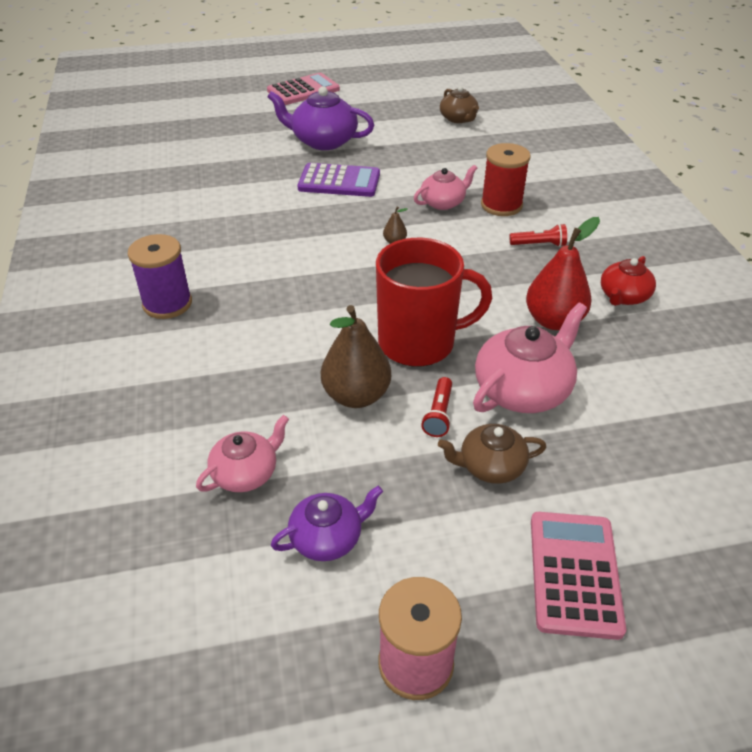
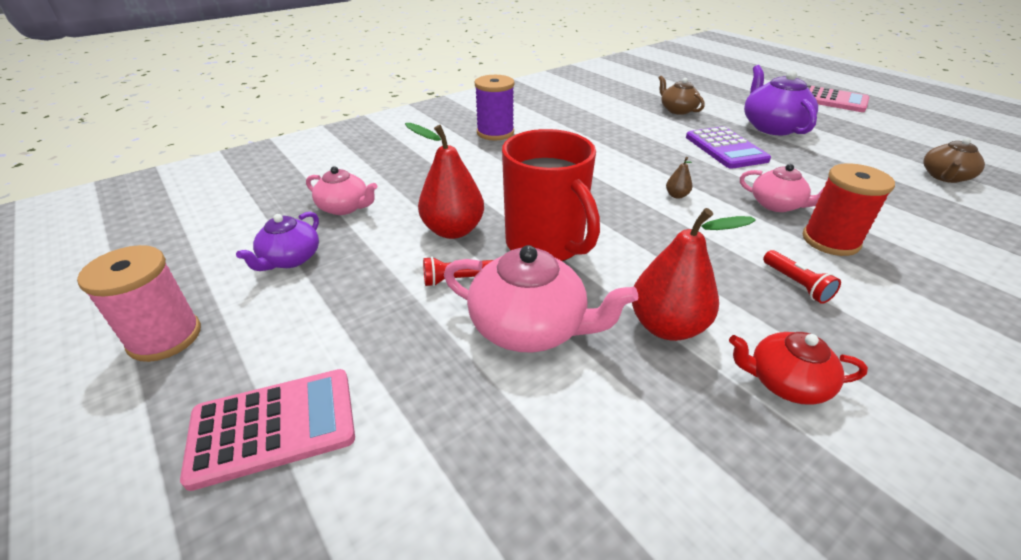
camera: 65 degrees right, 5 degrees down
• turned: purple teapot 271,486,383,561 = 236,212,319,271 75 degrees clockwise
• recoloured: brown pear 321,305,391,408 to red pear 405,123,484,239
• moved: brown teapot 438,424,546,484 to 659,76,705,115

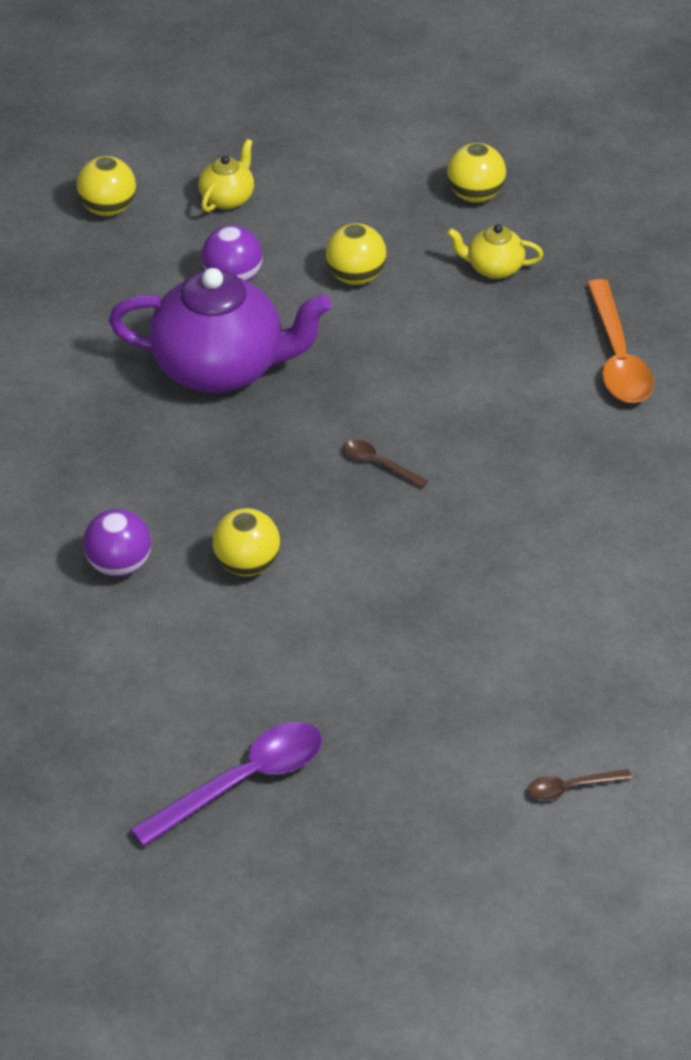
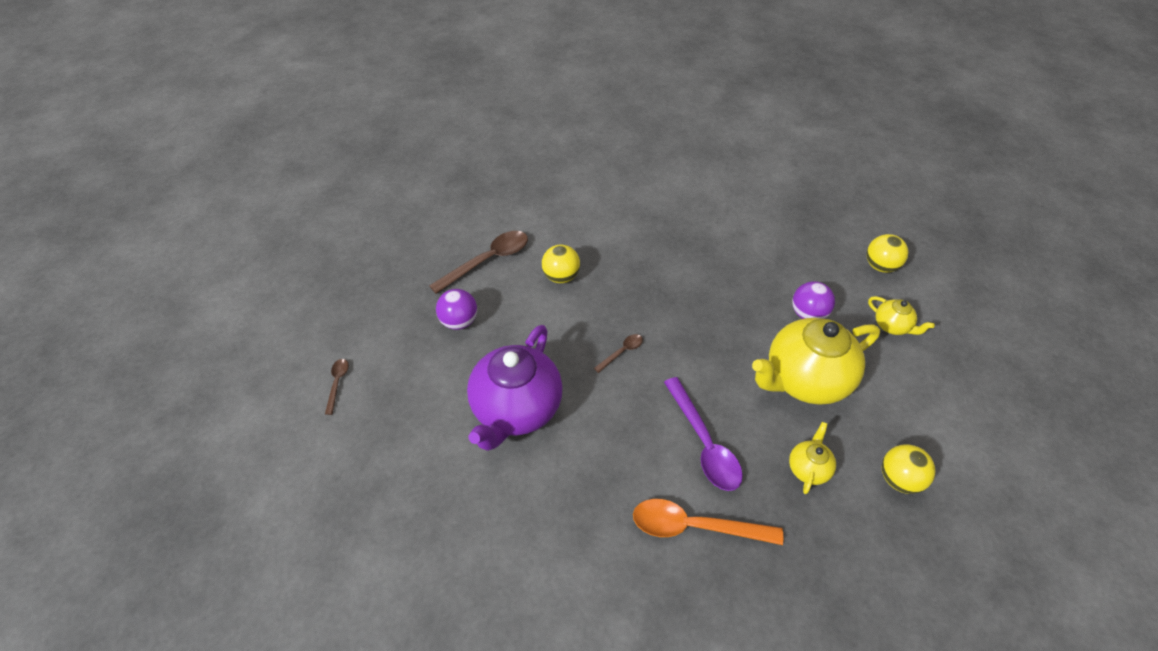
camera: 105 degrees right, 5 degrees up
• added: brown spoon 429,231,528,294
• moved: purple ball 83,509,151,577 to 436,289,477,330
• moved: purple teapot 109,268,332,393 to 467,325,563,451
• moved: purple spoon 130,722,322,847 to 664,377,743,491
• replaced: yellow ball 326,223,387,285 to yellow teapot 752,318,880,405

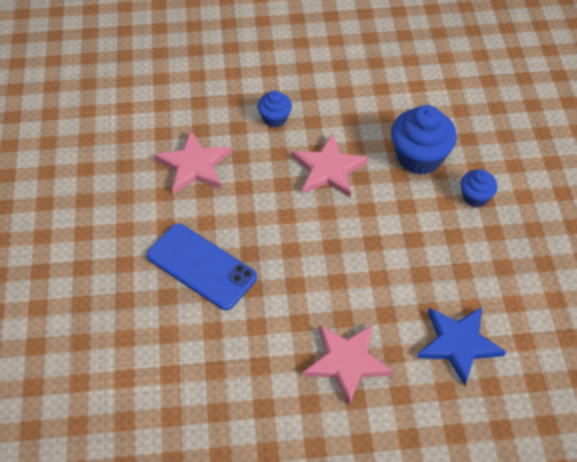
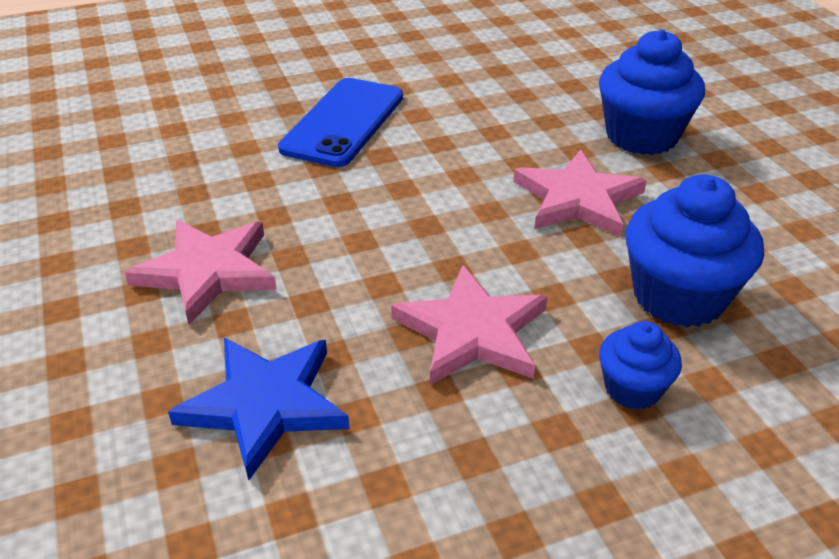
camera: 75 degrees right, 15 degrees down
• moved: pink star 155,131,231,194 to 391,265,547,385
• resized: blue cupcake 258,90,292,127 = 599,29,705,155 x1.82

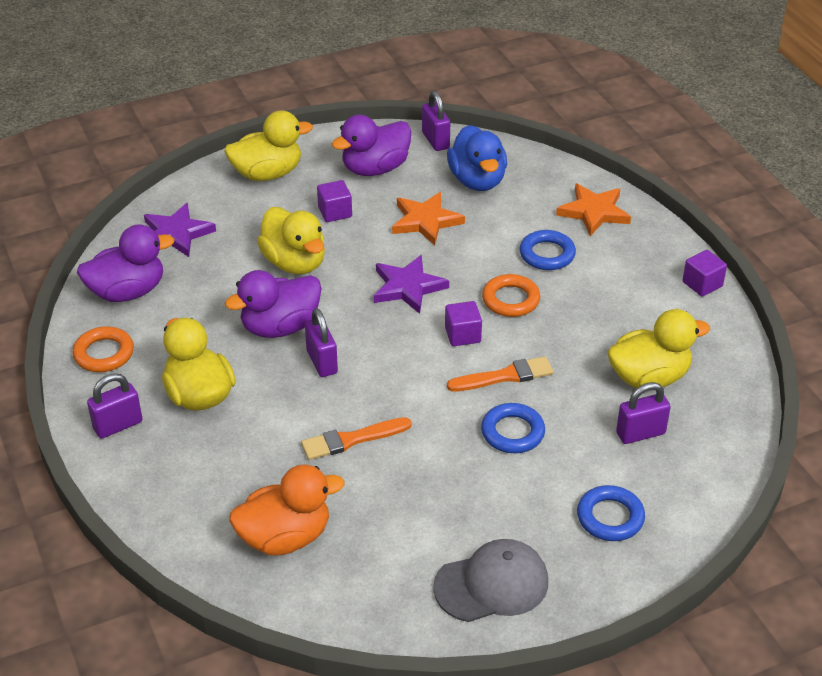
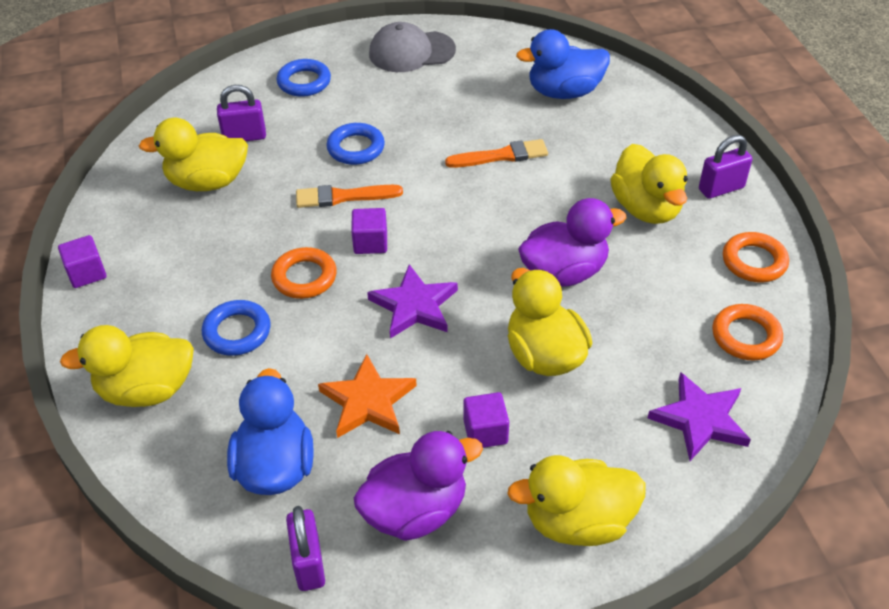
camera: 170 degrees left, 5 degrees up
• replaced: orange star 556,184,631,236 to yellow duck 60,325,194,407
• recoloured: orange duck 229,465,345,555 to blue duck 516,29,610,99
• replaced: purple duck 77,224,174,302 to orange ring 712,304,783,361
• removed: purple padlock 305,308,338,377

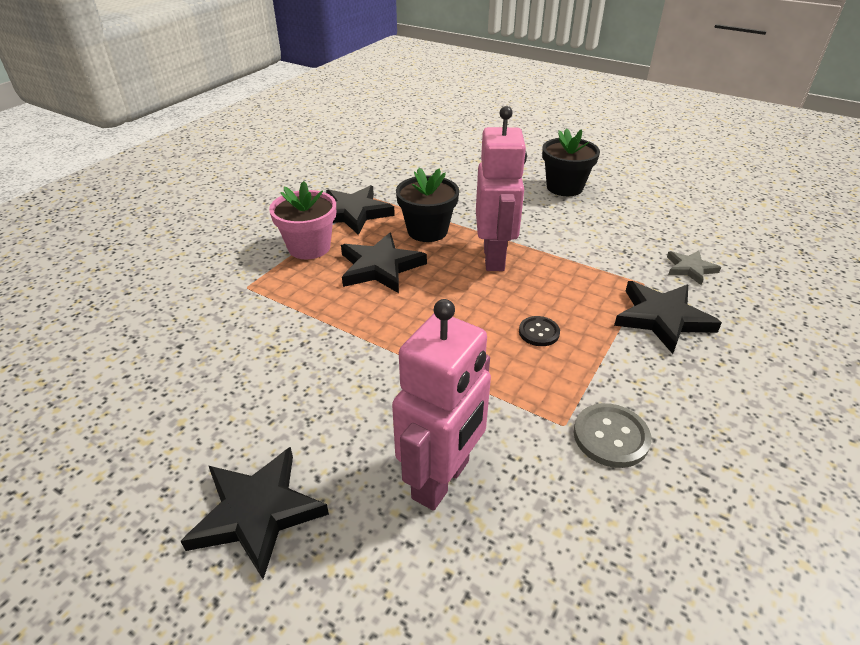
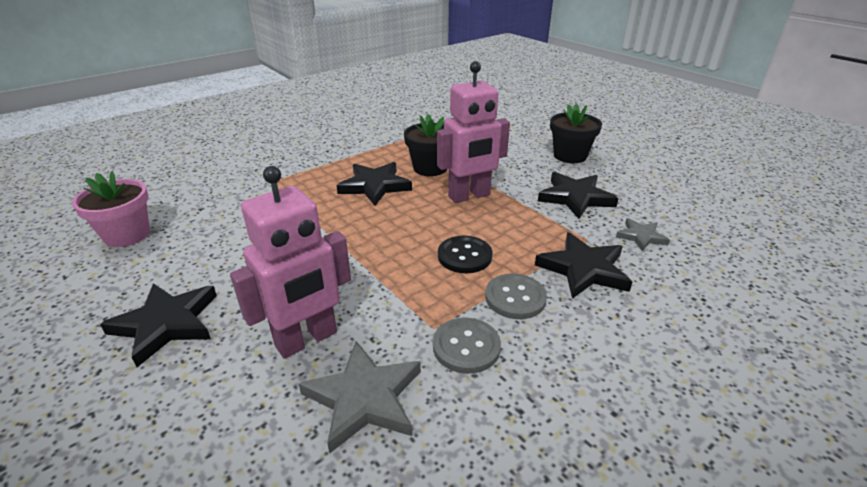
camera: 20 degrees right, 5 degrees down
• moved: pink flower pot 269,181,336,259 to 72,171,150,247
• added: grey star 299,341,421,454
• turned: pink robot 476,106,527,271 = 437,61,510,203 45 degrees clockwise
• resized: black button 519,316,560,346 = 438,236,492,273 x1.53
• added: grey button 485,274,547,319
• moved: black star 326,185,395,235 to 538,172,619,219

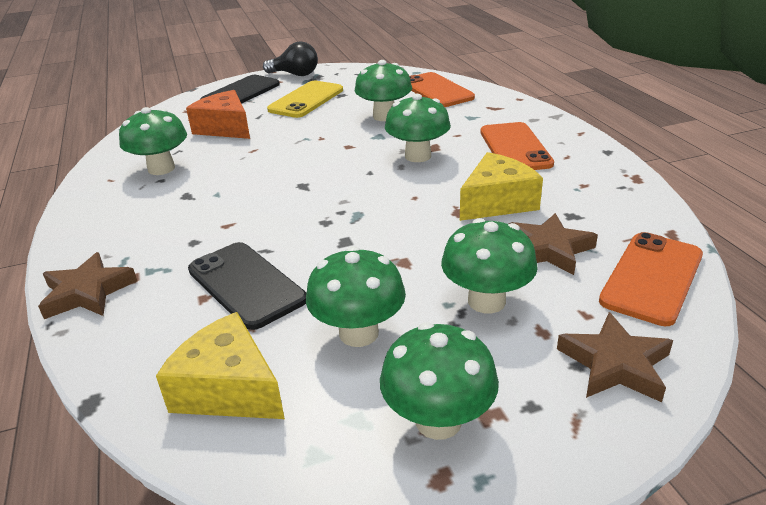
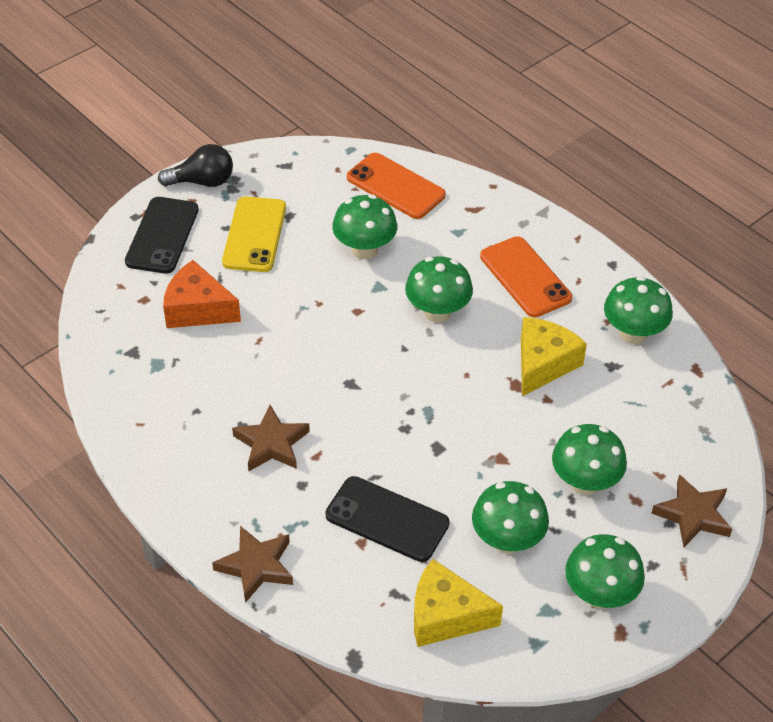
camera: 25 degrees left, 15 degrees up
• moved: brown star 508,213,598,275 to 232,405,310,471
• moved: green mushroom 119,107,187,175 to 604,276,673,344
• removed: orange phone 599,232,703,326

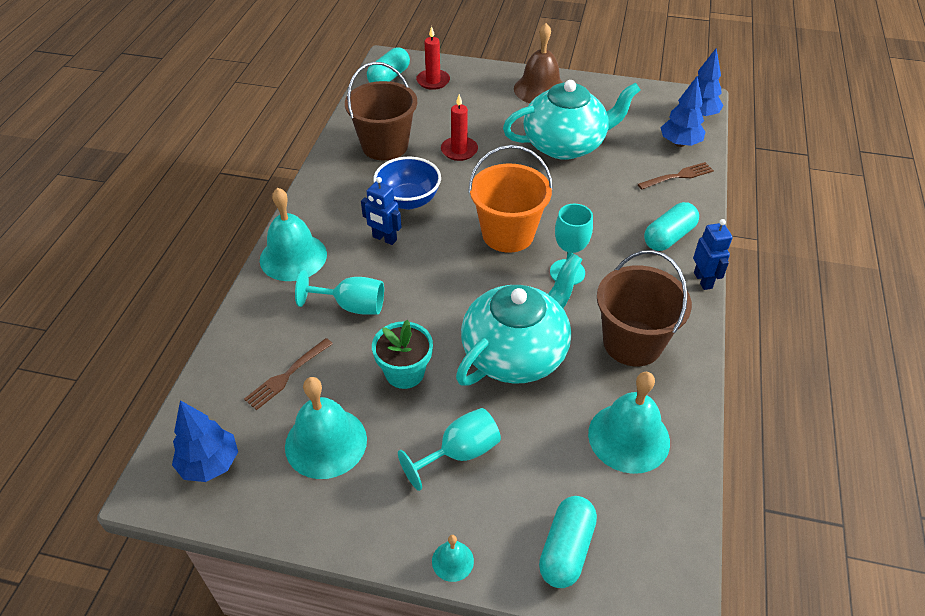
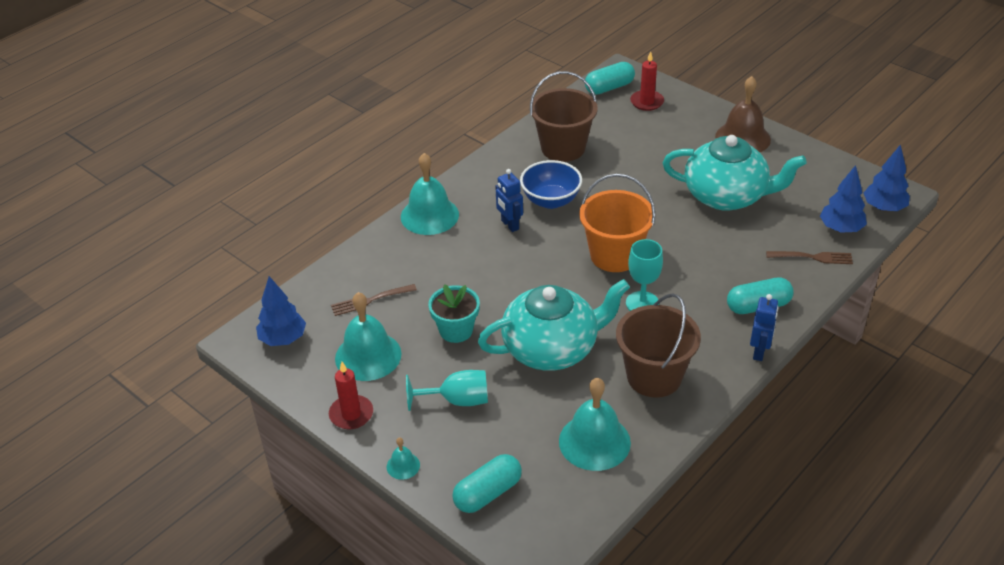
camera: 30 degrees right, 5 degrees down
• moved: red candle 441,94,478,161 to 329,362,373,429
• removed: turquoise goblet 295,270,384,315

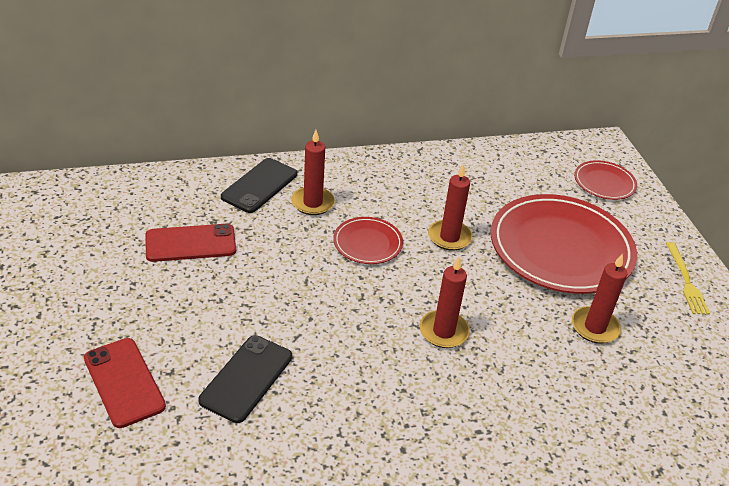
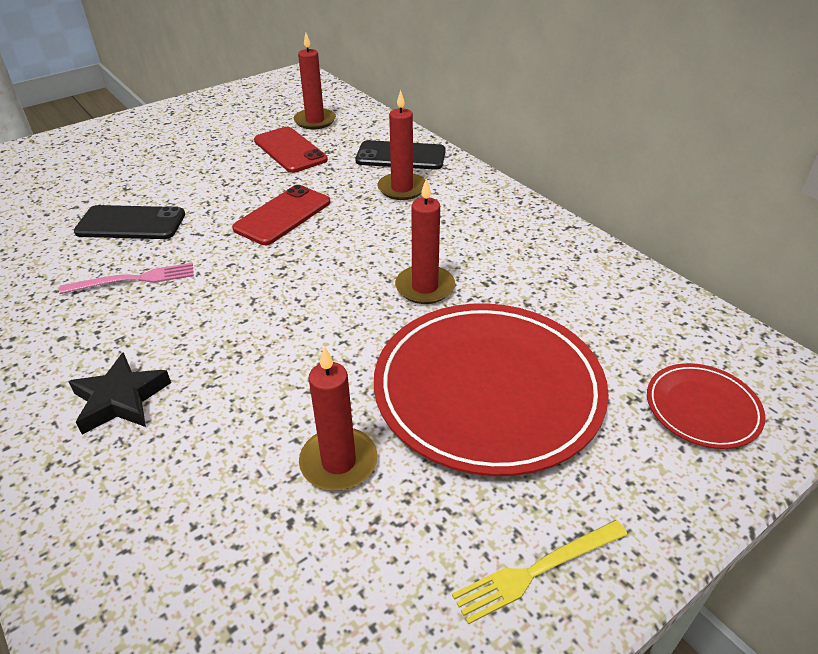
camera: 70 degrees right, 0 degrees up
• added: pink fork 59,263,194,294
• added: black star 68,352,171,435
• moved: red phone 84,338,166,428 to 232,185,331,245
• moved: red candle 420,257,470,348 to 294,33,336,129
• removed: red plate 333,217,403,264

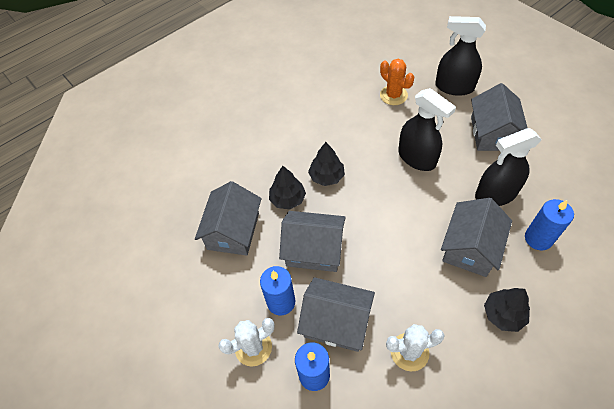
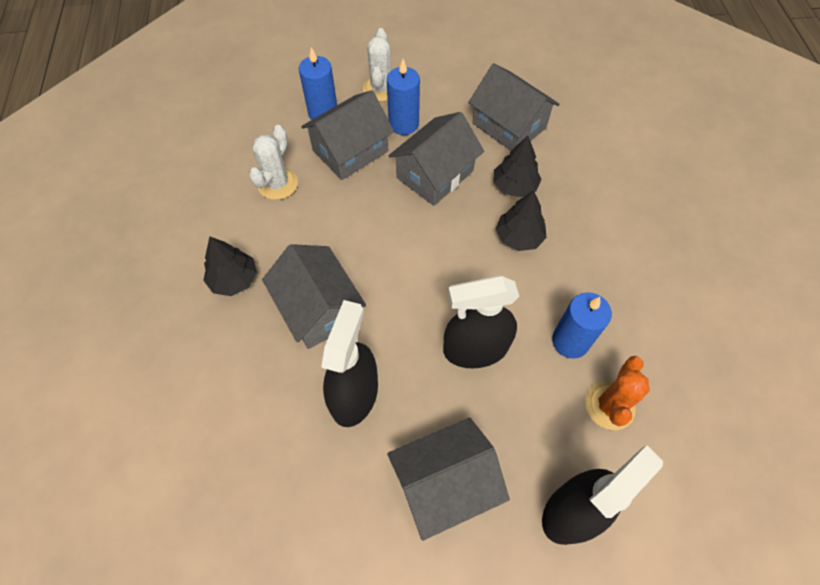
camera: 120 degrees right, 5 degrees up
• turned: grey house 471,83,528,151 = 387,418,510,541 60 degrees counterclockwise
• moved: blue candle 525,199,574,250 to 552,292,612,359
• turned: orange cactus 380,59,414,105 = 585,356,650,430 60 degrees counterclockwise

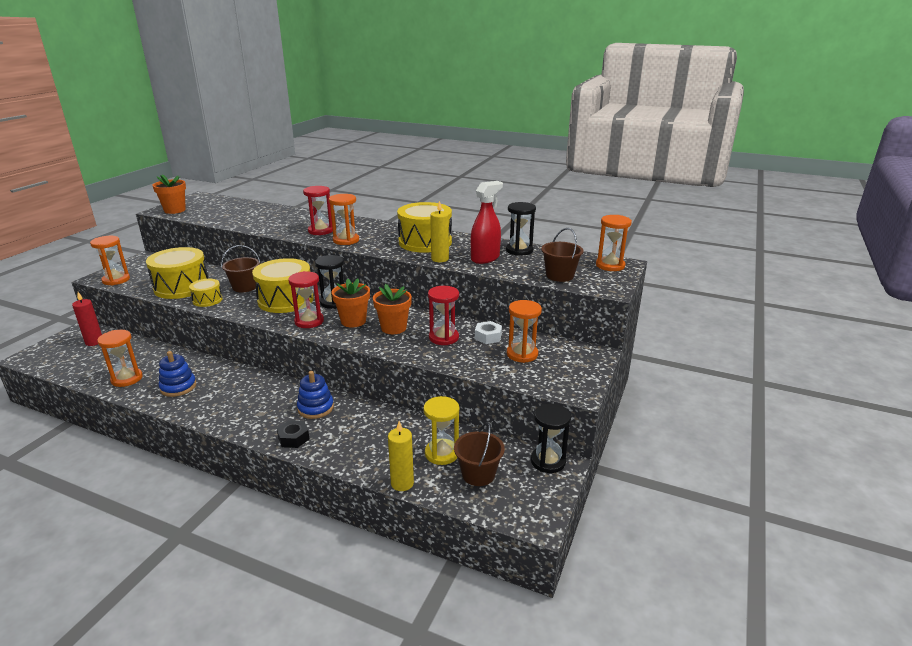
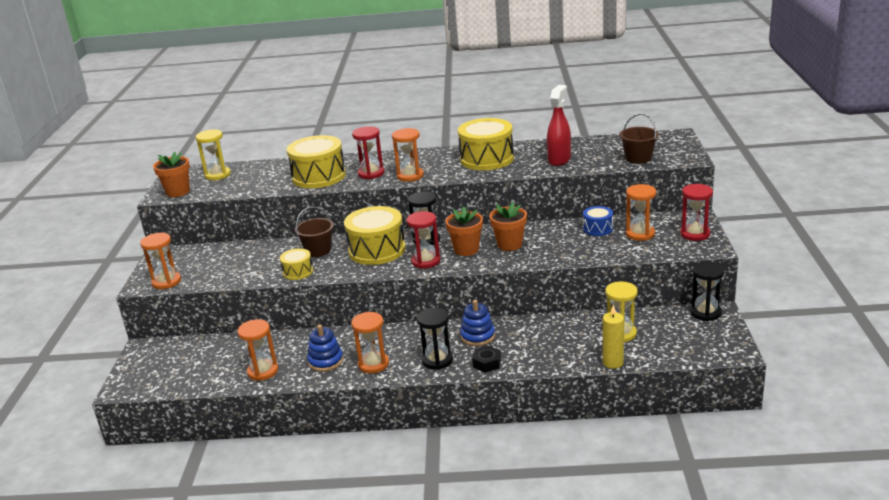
camera: 20 degrees left, 0 degrees up
• added: yellow hourglass 196,129,231,180
• moved: yellow drum 146,247,209,299 to 287,135,346,188
• moved: orange hourglass 596,215,632,271 to 351,312,389,373
• moved: black hourglass 506,202,536,256 to 417,308,453,370
• replaced: white nut 475,321,502,344 to blue drum 583,206,613,236
• moved: red hourglass 428,286,459,345 to 680,184,713,241
• removed: red candle 72,292,102,346
• removed: yellow candle 430,201,449,262
• removed: brown bucket 454,422,505,486

